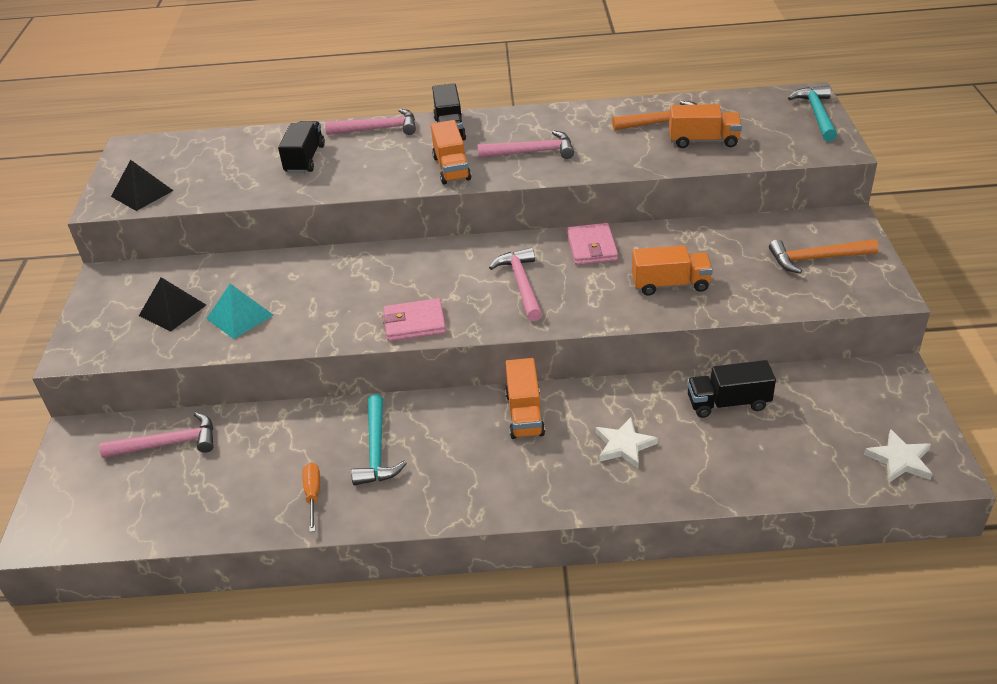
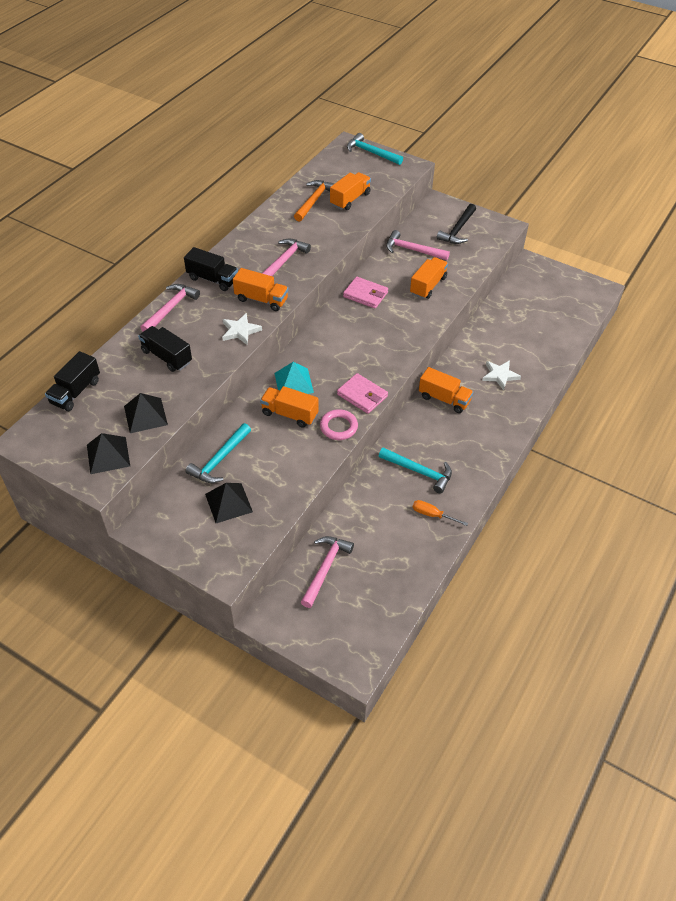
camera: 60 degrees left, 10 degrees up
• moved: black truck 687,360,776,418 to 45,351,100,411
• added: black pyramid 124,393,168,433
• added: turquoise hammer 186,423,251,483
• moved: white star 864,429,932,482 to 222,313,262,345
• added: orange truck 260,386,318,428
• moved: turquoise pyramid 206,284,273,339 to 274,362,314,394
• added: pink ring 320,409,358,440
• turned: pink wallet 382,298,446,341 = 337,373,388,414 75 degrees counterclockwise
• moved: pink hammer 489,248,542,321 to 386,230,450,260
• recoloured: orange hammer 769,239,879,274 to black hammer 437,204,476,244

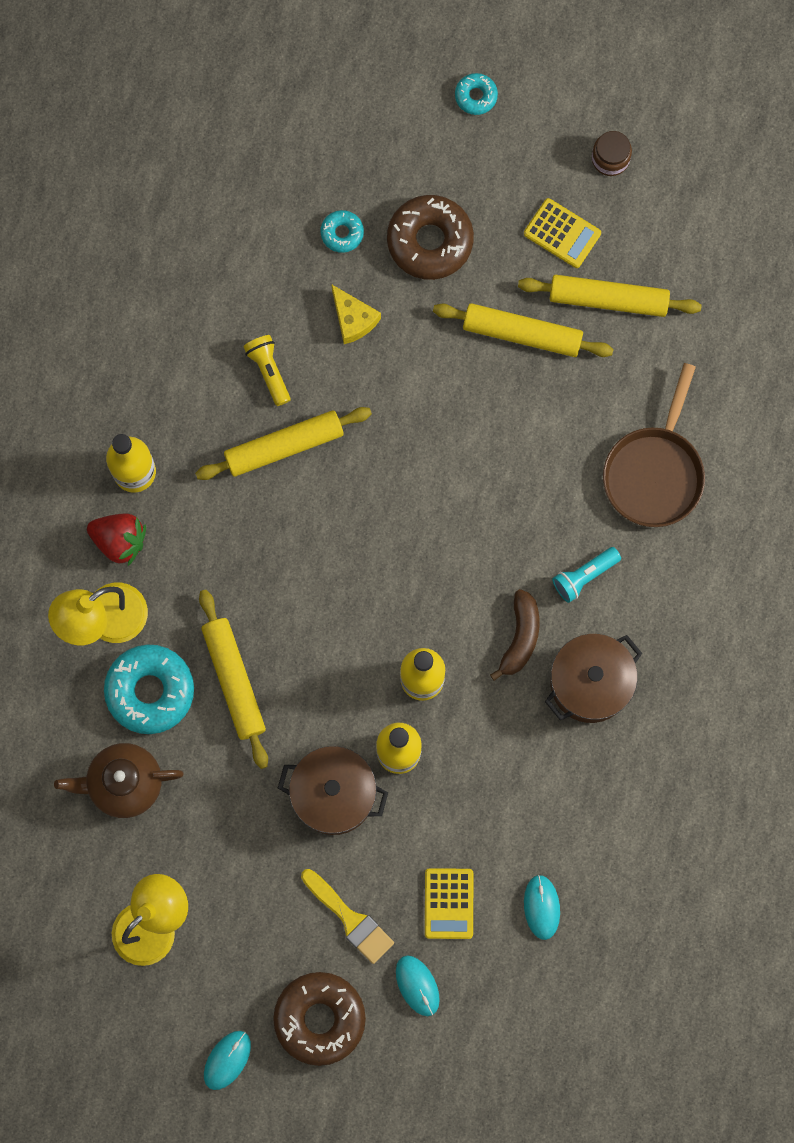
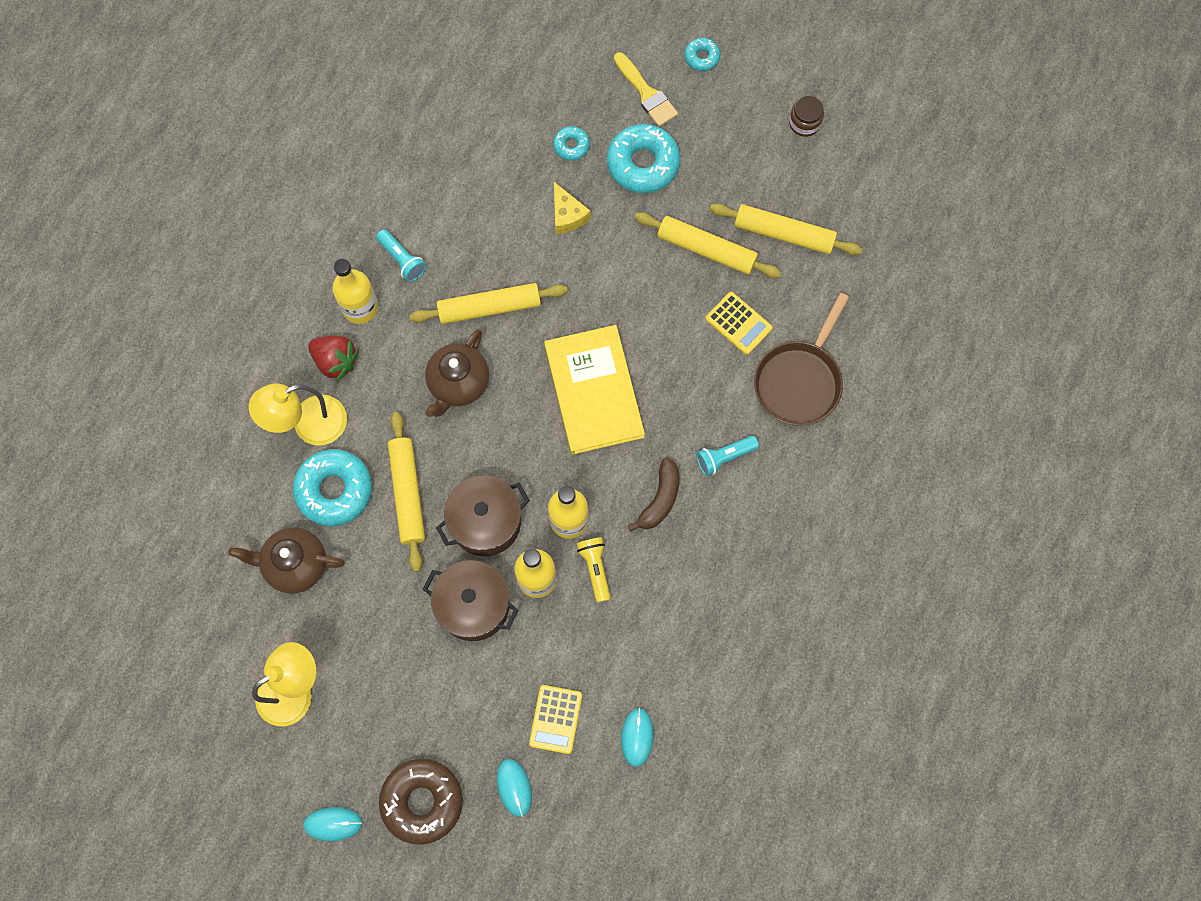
camera: 10 degrees right, 5 degrees down
• turned: turquoise mouse 204,1031,251,1090 = 303,807,362,841 45 degrees clockwise
• added: turquoise flashlight 376,230,426,282
• added: brown teapot 425,329,489,417
• moved: brown pot 545,634,642,723 to 436,475,530,556
• added: yellow book 544,325,645,455
• moved: yellow flashlight 243,335,291,406 to 577,537,611,603
• recoloured: brown donut 387,195,474,280 to turquoise donut 607,124,680,193
• moved: yellow brush 301,869,394,964 to 614,52,678,127
• moved: yellow calculator 524,198,601,268 to 705,292,773,355

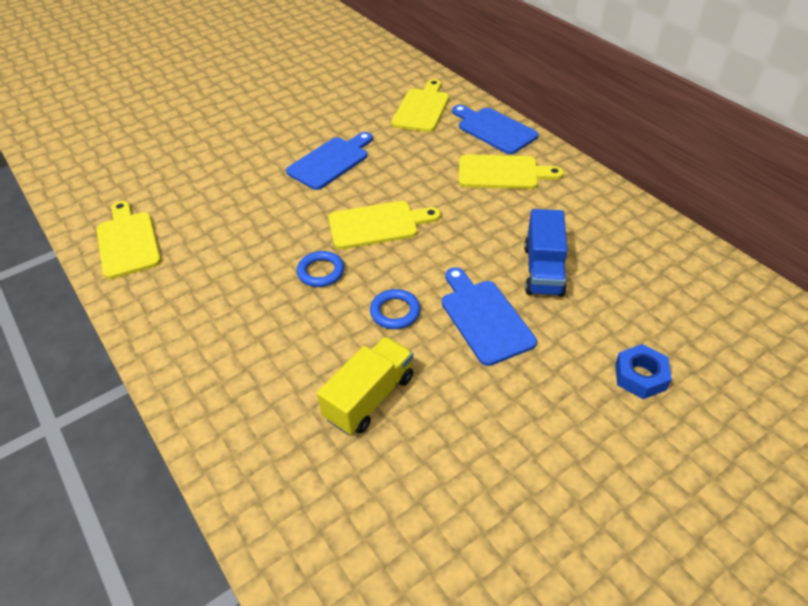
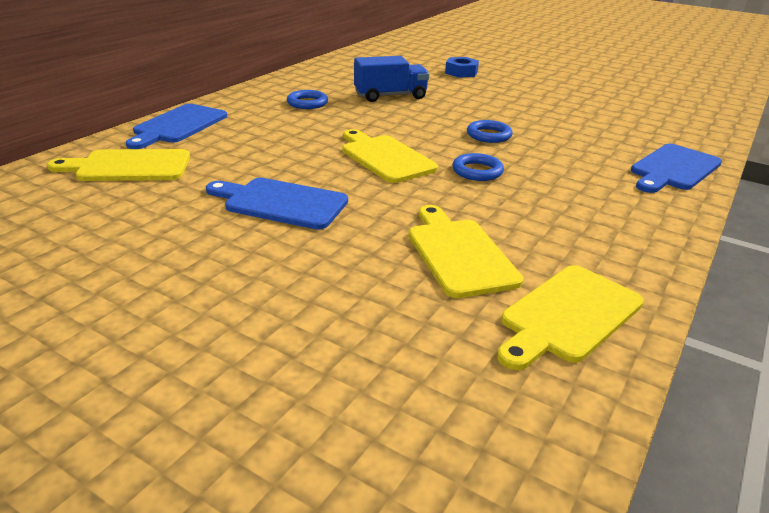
camera: 115 degrees left, 15 degrees down
• added: blue ring 287,90,328,109
• moved: yellow cutting board 458,154,564,189 to 409,205,523,298
• moved: blue cutting board 442,267,537,366 to 631,144,722,193
• removed: yellow truck 317,336,413,435

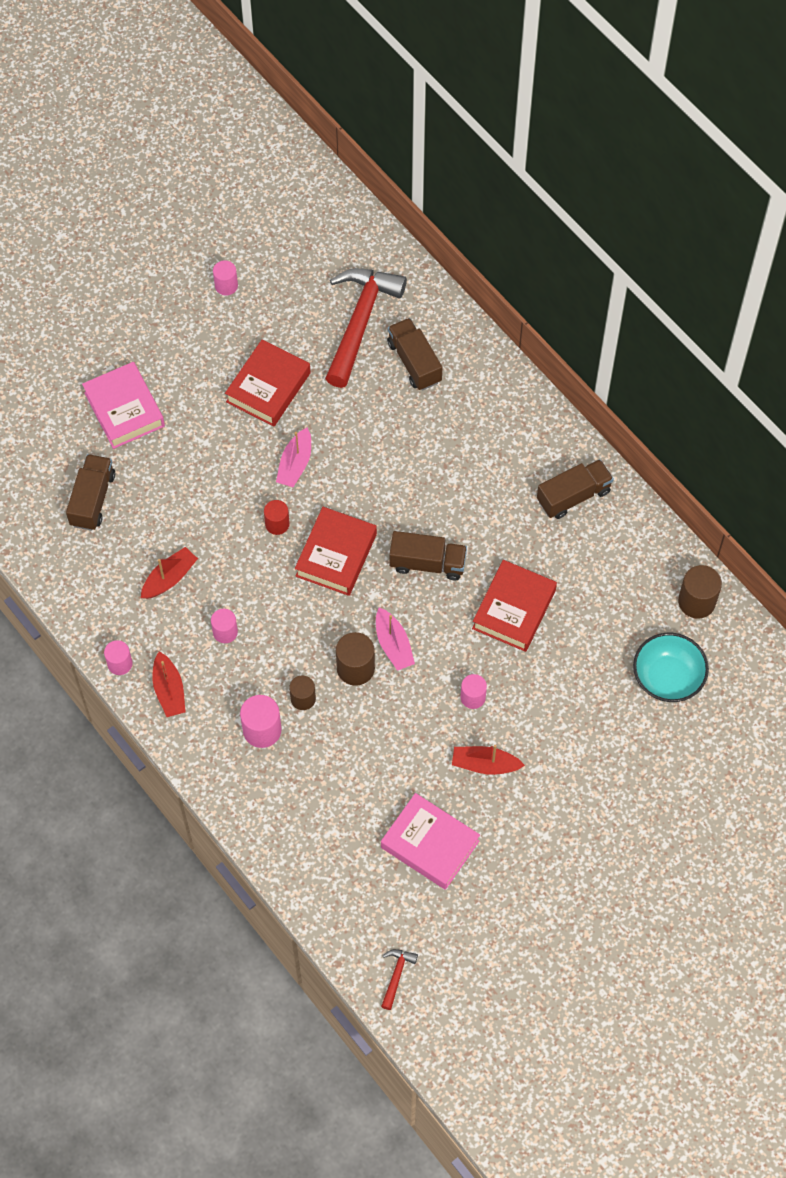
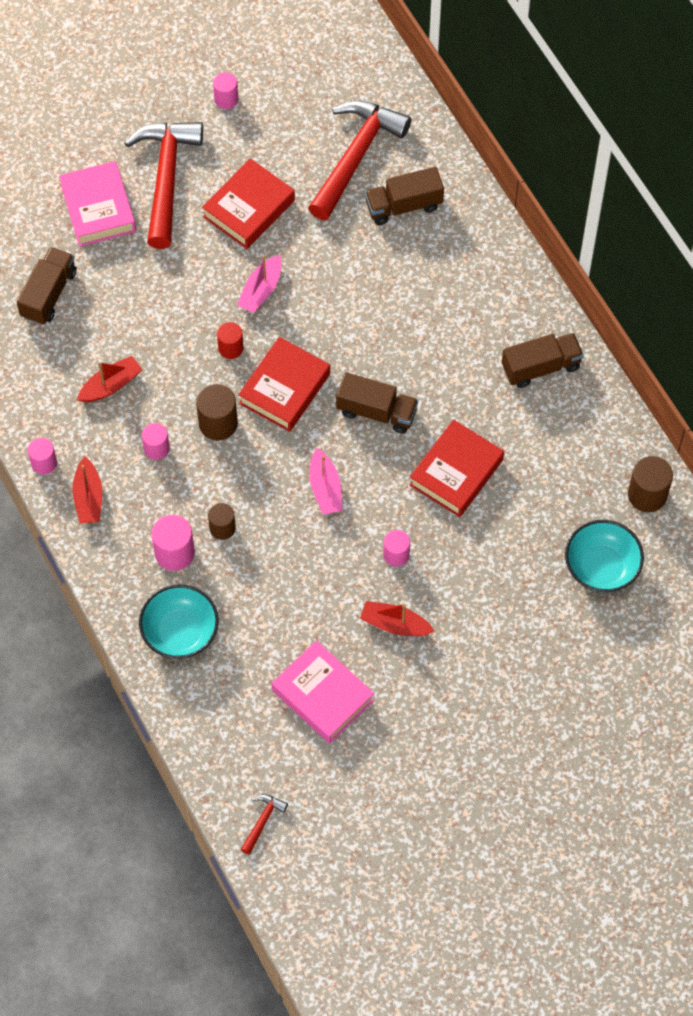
camera: 10 degrees right, 0 degrees up
• added: red hammer 125,122,203,249
• added: turquoise bowl 139,585,219,659
• moved: brown cylinder 336,632,375,686 to 196,384,238,440
• turned: brown truck 387,318,442,391 = 365,167,444,225 90 degrees counterclockwise

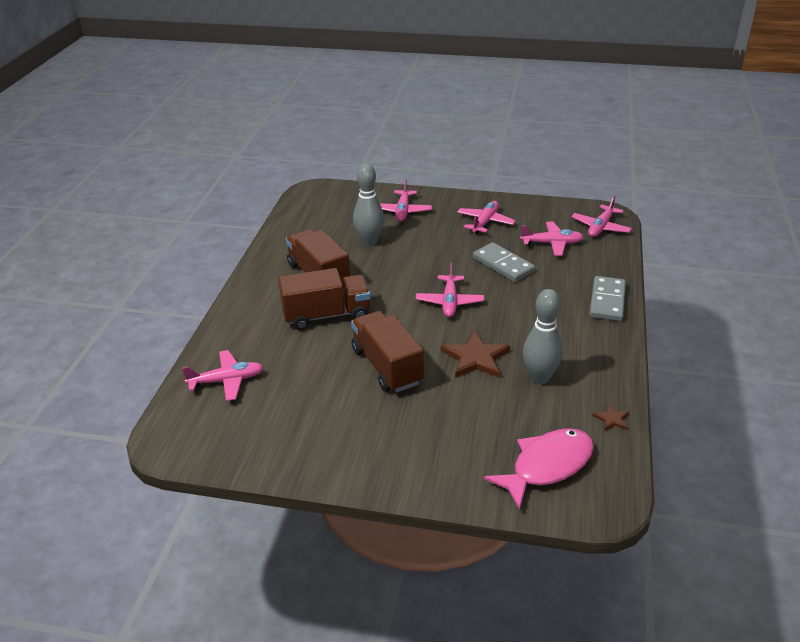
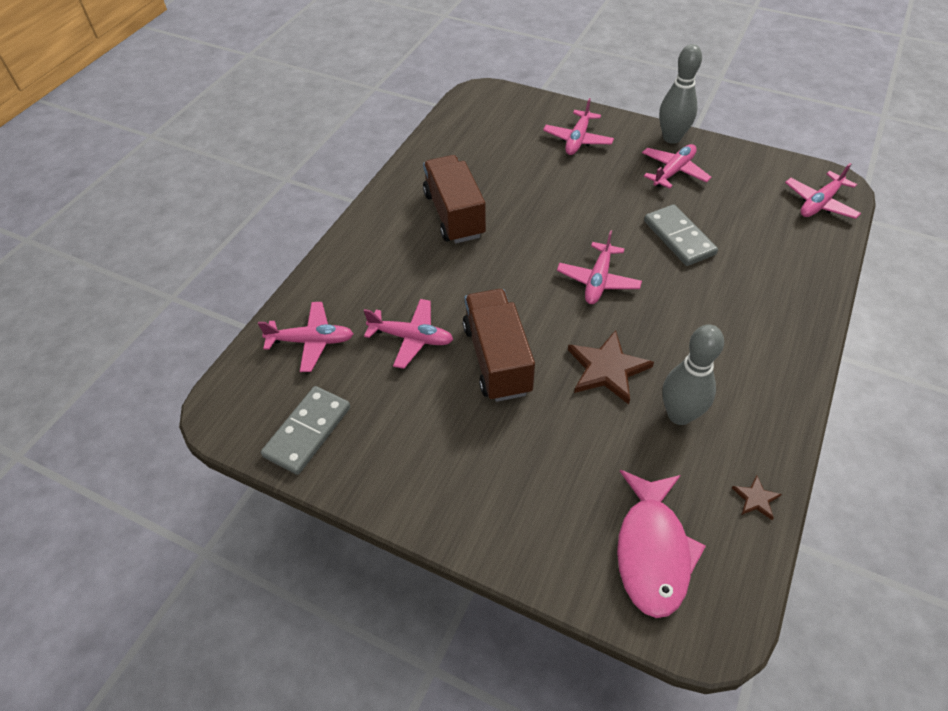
camera: 15 degrees right, 15 degrees up
• moved: grey domino 589,276,626,321 to 261,386,350,475
• moved: pink plane 520,222,584,256 to 364,299,453,369
• turned: pink fish 484,428,594,510 = 617,470,706,618 120 degrees clockwise
• moved: grey bowling pin 353,164,384,246 to 659,44,702,144
• removed: brown truck 278,268,371,330

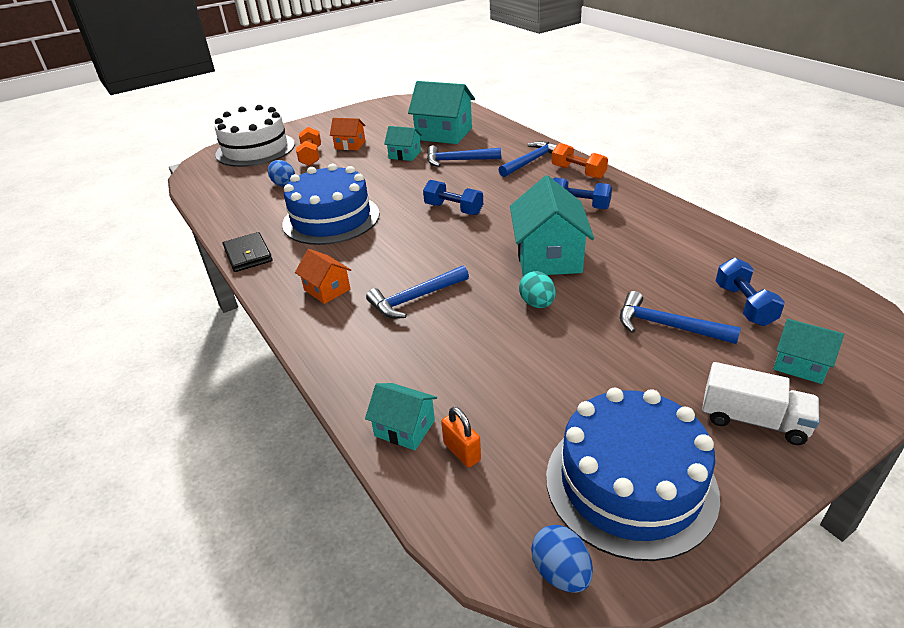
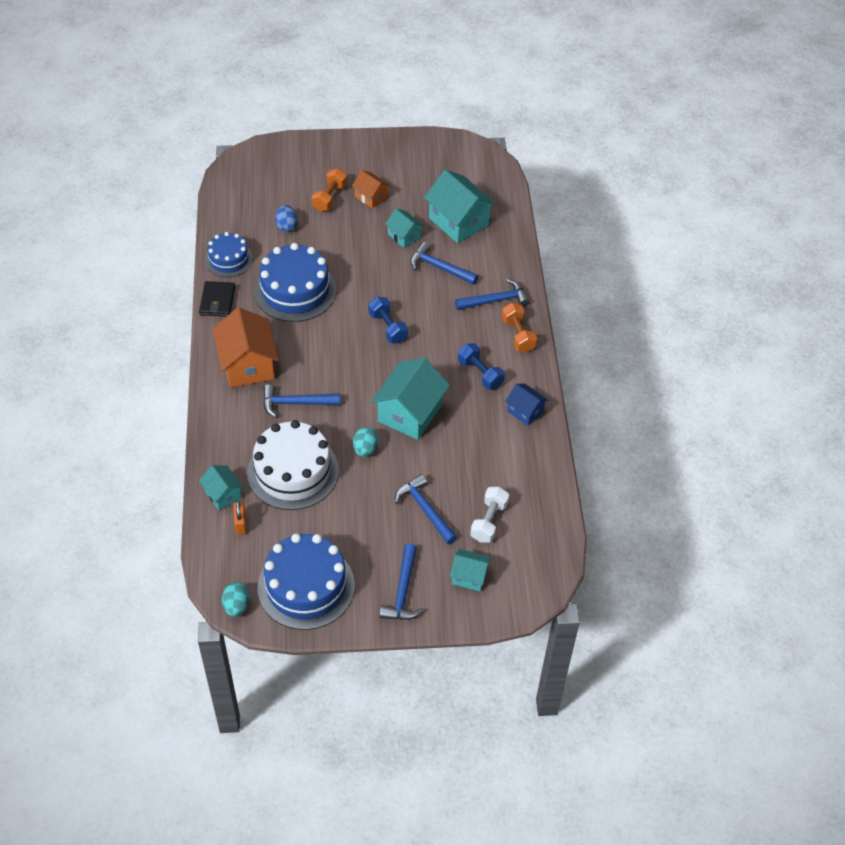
camera: 25 degrees right, 15 degrees up
• added: blue cake 205,232,253,277
• resized: orange house 295,249,351,304 = 212,307,279,388 x1.85
• recoloured: blue egg 531,525,593,593 to turquoise egg 222,582,250,617
• moved: white cake 215,105,295,167 to 247,420,339,510
• replaced: white truck 702,362,819,445 to blue hammer 380,544,424,620
• turned: turquoise house 773,319,844,384 = 450,549,491,592 45 degrees counterclockwise
• recoloured: blue dumbbell 716,258,785,326 to white dumbbell 470,487,509,543
• added: blue house 505,384,548,426

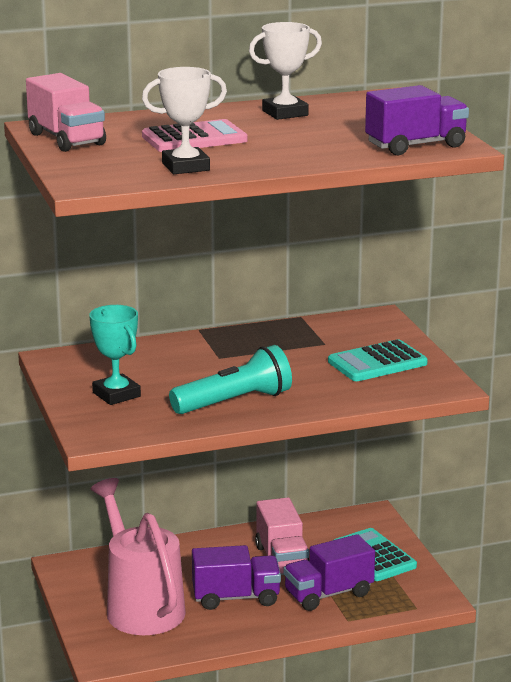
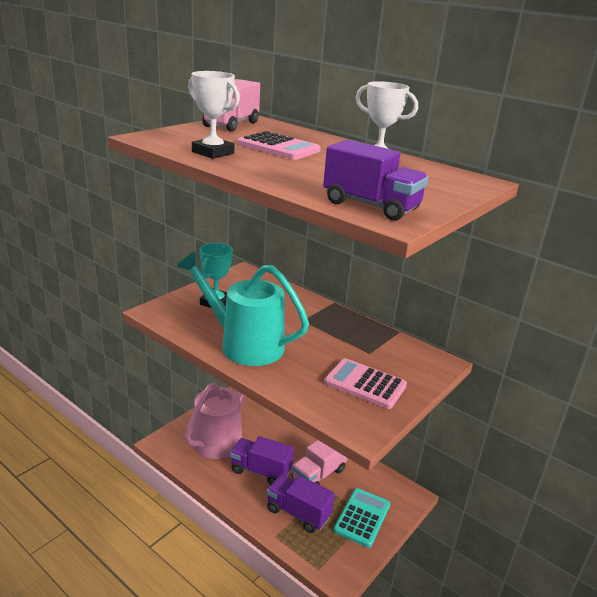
camera: 55 degrees right, 5 degrees up
• replaced: turquoise flashlight 169,345,292,414 to turquoise watering can 176,252,309,366
• turned: purple truck 192,545,281,610 = 230,436,294,485 150 degrees clockwise
• recoloured: turquoise calculator 328,339,428,381 to pink calculator 324,358,407,409

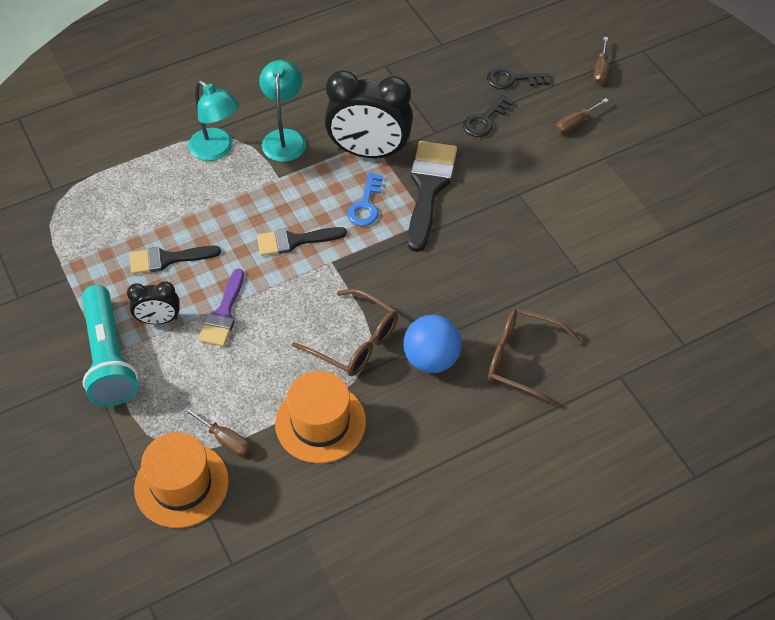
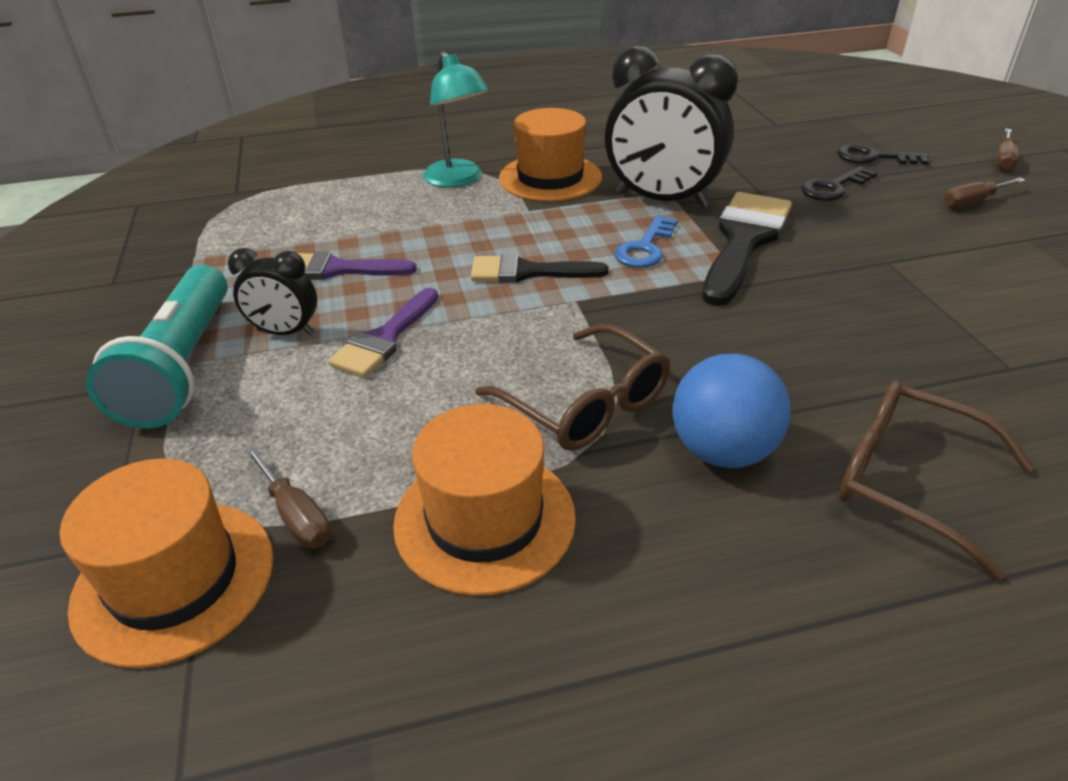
camera: 15 degrees right, 15 degrees down
• recoloured: black brush 130,246,221,274 to purple brush 297,251,417,280
• replaced: turquoise lamp 259,60,306,162 to orange hat 499,108,602,201

